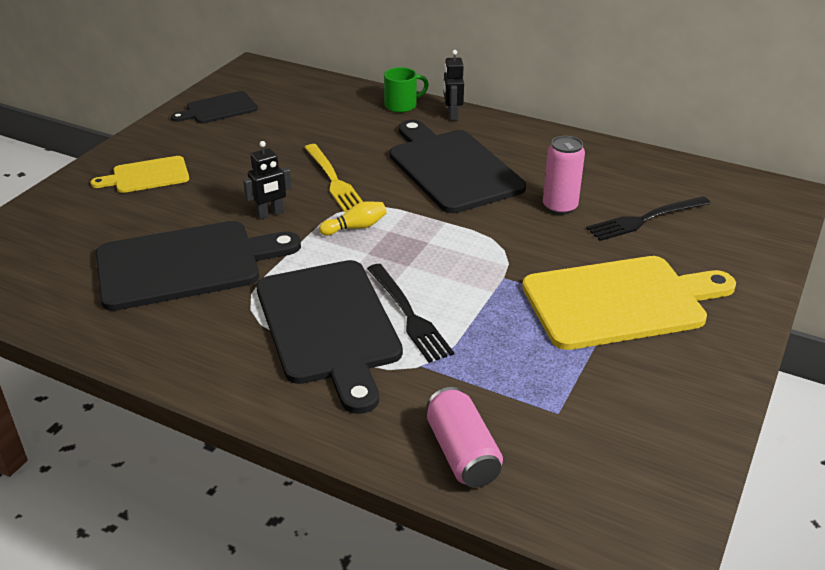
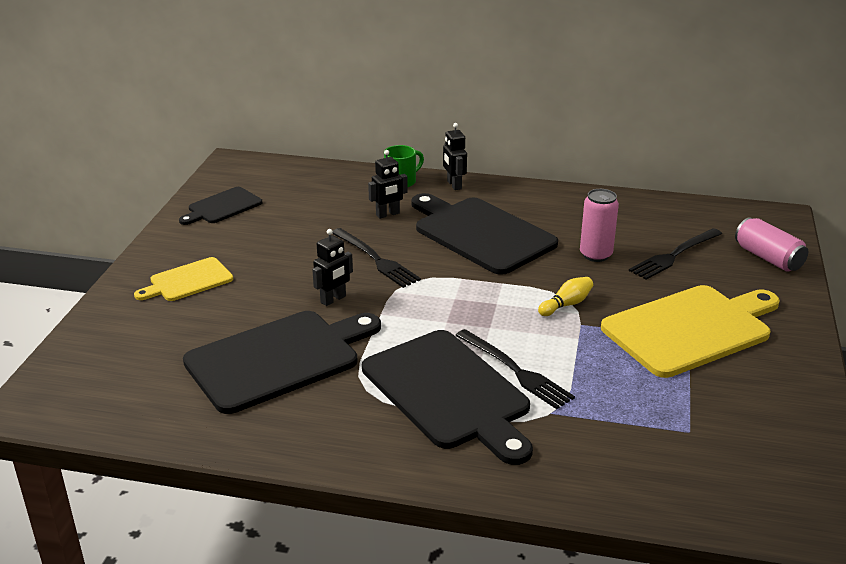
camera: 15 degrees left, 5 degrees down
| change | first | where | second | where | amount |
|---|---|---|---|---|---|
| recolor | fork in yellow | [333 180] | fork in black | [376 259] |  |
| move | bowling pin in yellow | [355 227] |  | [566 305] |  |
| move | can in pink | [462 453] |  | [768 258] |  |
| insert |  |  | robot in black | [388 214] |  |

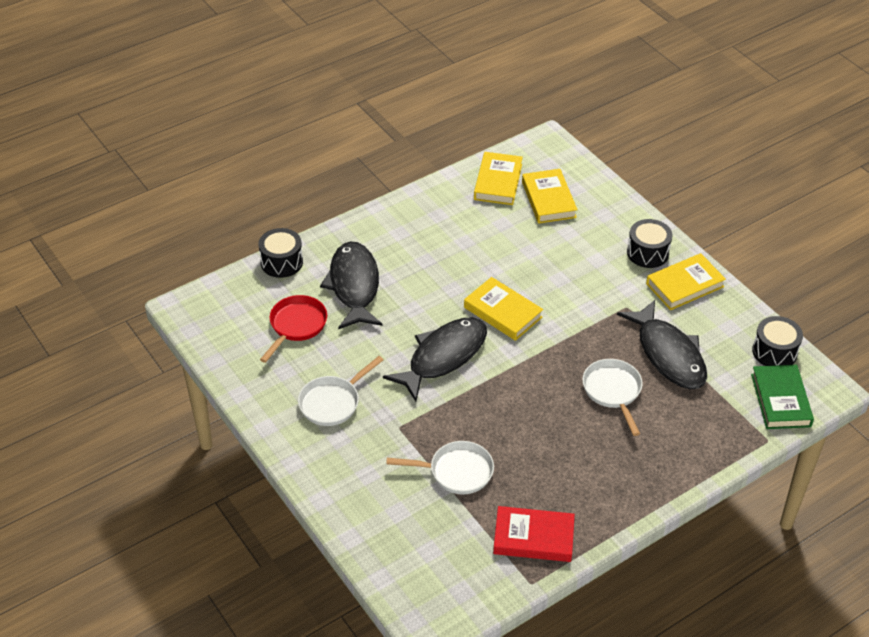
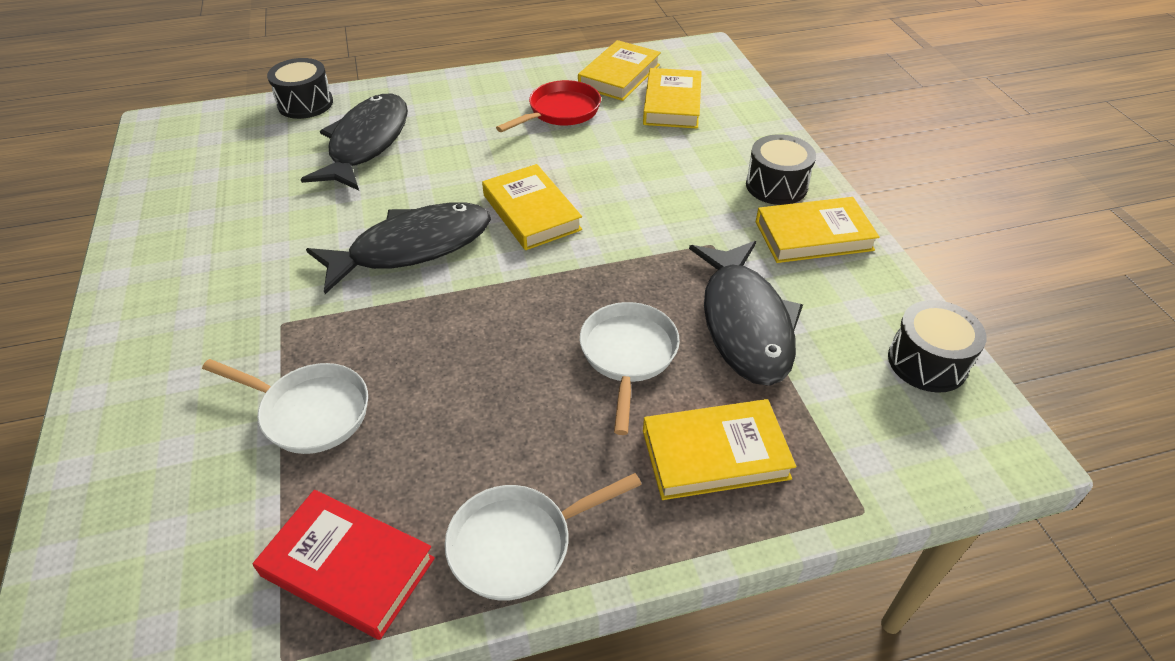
camera: 20 degrees right, 0 degrees up
| change | first | where | second | where | amount |
|---|---|---|---|---|---|
| move | pan in red | [296 326] |  | [560 112] |  |
| move | pan in white | [332 402] |  | [518 544] |  |
| delete | book in green | [780 400] |  |  |  |
| insert |  |  | book in yellow | [715 454] |  |

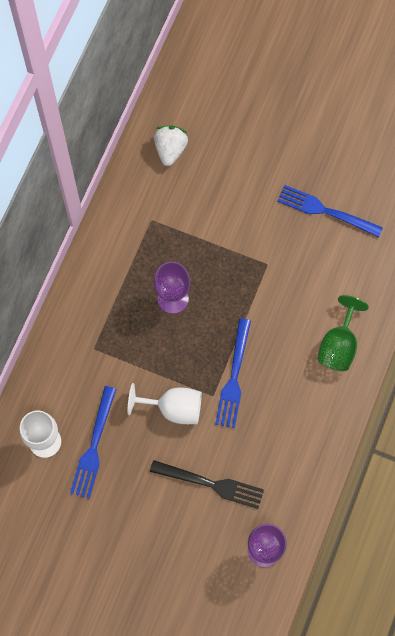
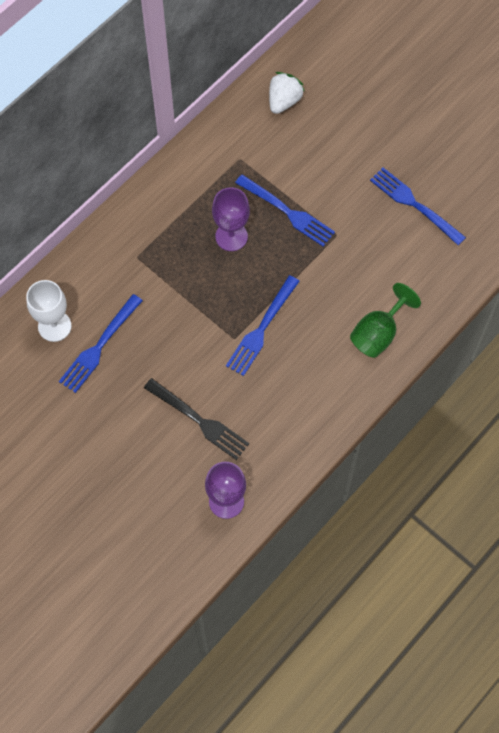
camera: 20 degrees right, 5 degrees down
| change | first | where | second | where | amount |
|---|---|---|---|---|---|
| delete | goblet in white | [173 408] |  |  |  |
| insert |  |  | fork in blue | [287 212] |  |

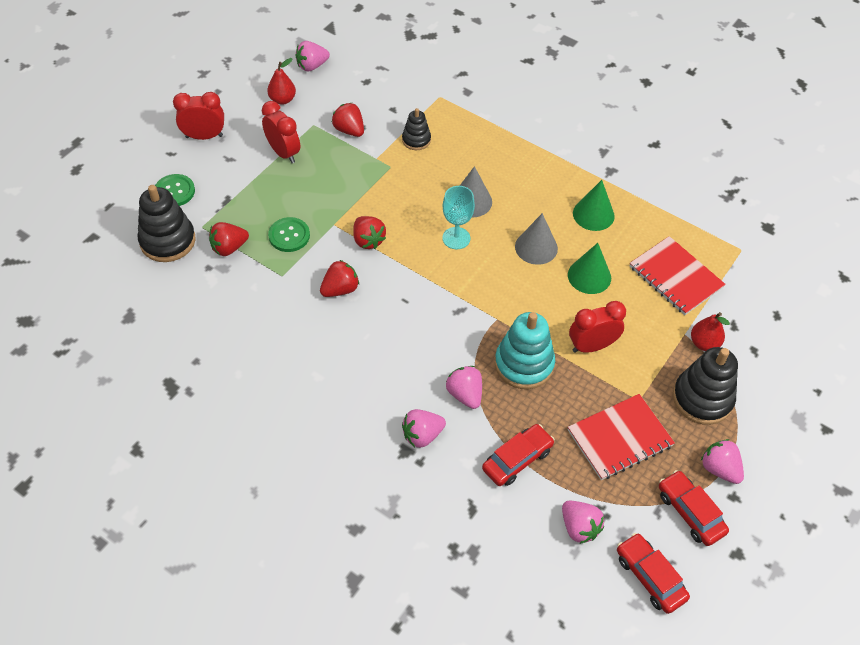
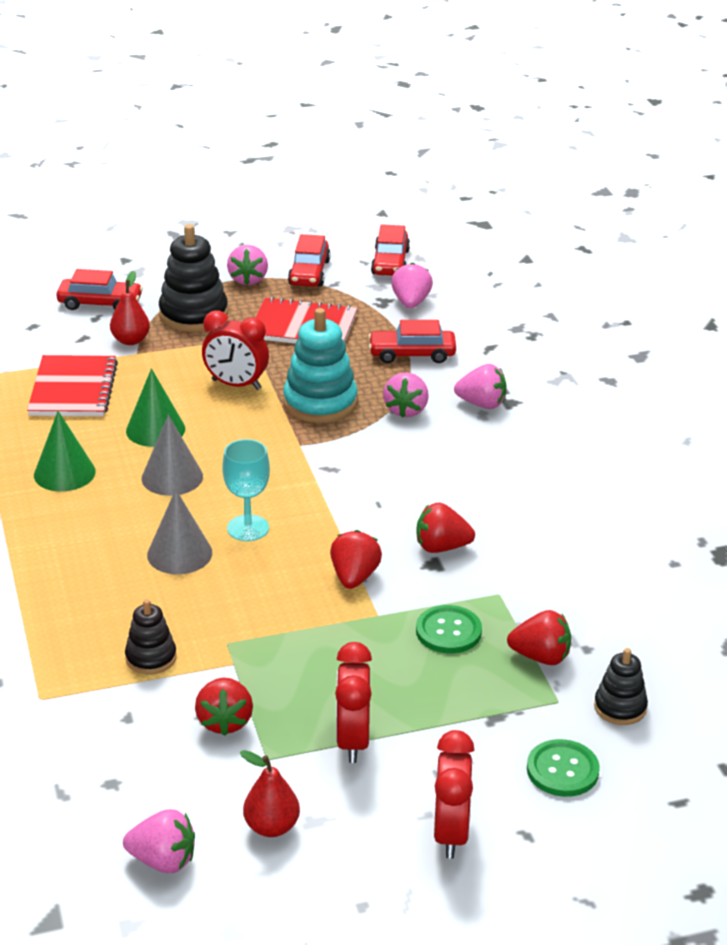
camera: 140 degrees left, 20 degrees down
| change | first | where | second | where | amount |
|---|---|---|---|---|---|
| resize | stacking toy in black | [168 241] |  | [620 707] | x0.57 |
| rotate | clock in red | [204 136] |  | [451 833] | 120 degrees counterclockwise |
| insert |  |  | car in red | [100 303] |  |

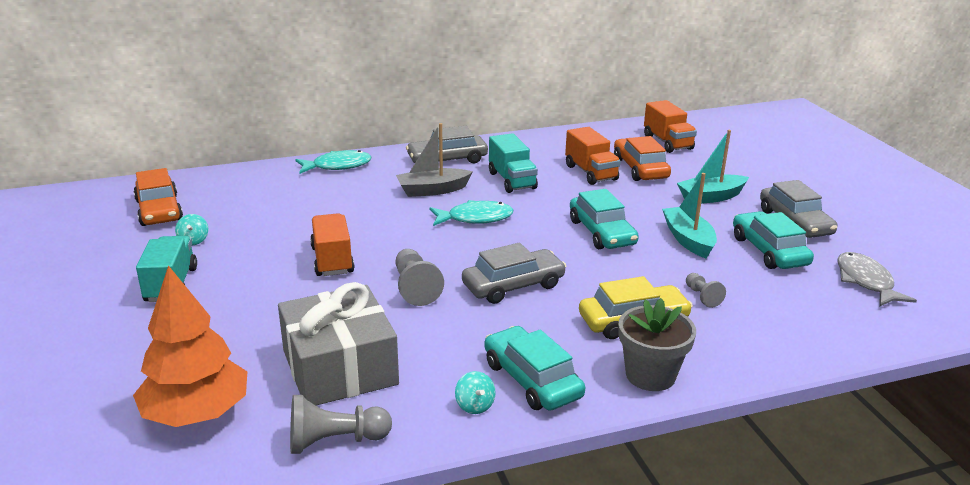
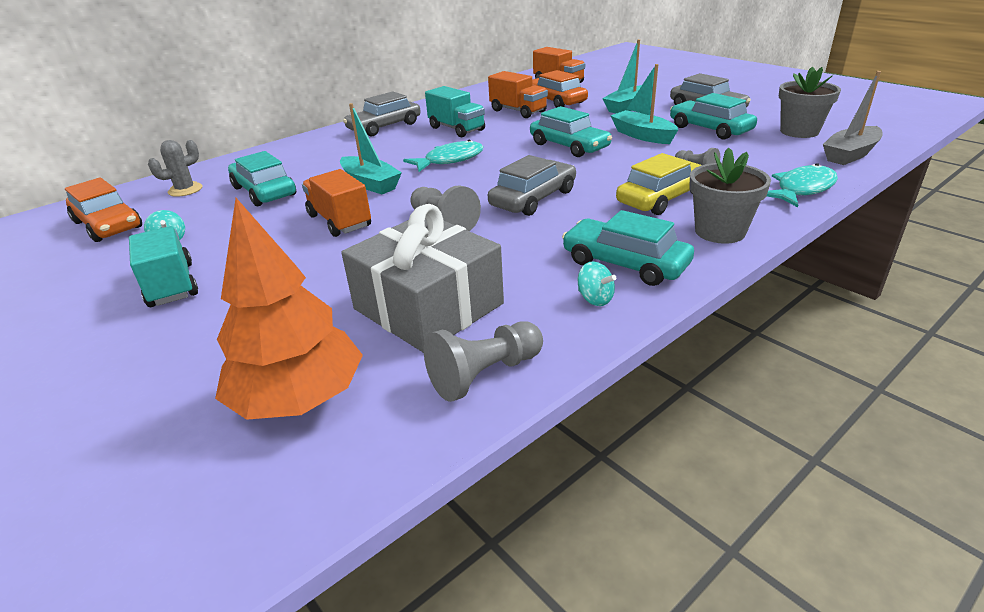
camera: 20 degrees left, 5 degrees up
| change | first | where | second | where | amount |
|---|---|---|---|---|---|
| move | fish in turquoise | [337 166] |  | [802 189] |  |
| move | boat in grey | [432 190] |  | [850 154] |  |
| replace | fish in grey | [866 281] | flower pot in grey | [799 131] |  |
| insert |  |  | cactus in grey | [185 190] |  |
| insert |  |  | car in turquoise | [264 191] |  |
| insert |  |  | boat in turquoise | [370 184] |  |

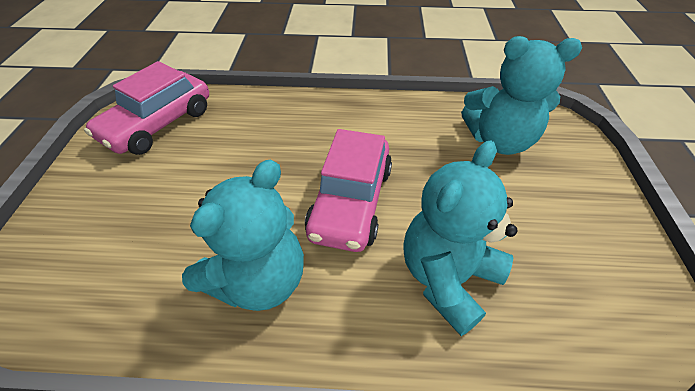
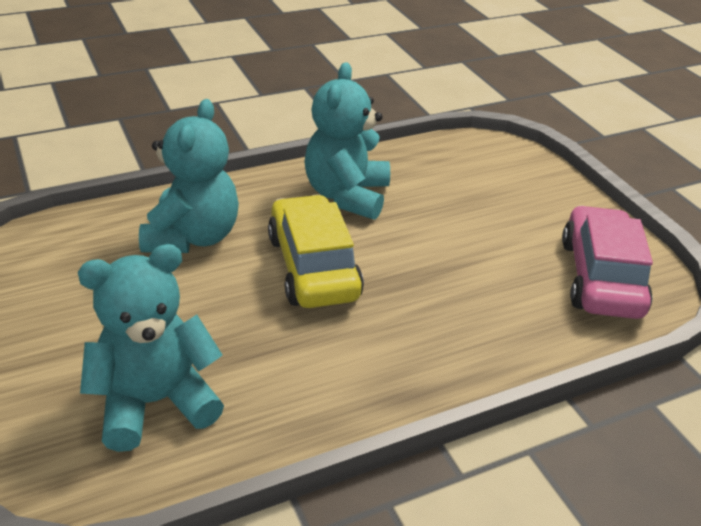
camera: 150 degrees right, 10 degrees down
| change | first | where | second | where | amount |
|---|---|---|---|---|---|
| recolor | car in pink | [351 202] | car in yellow | [313 267] |  |

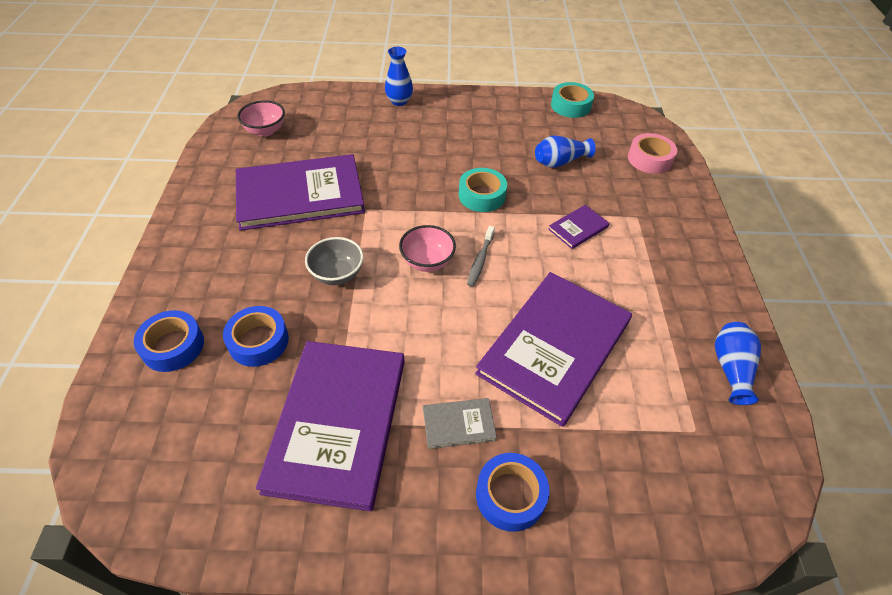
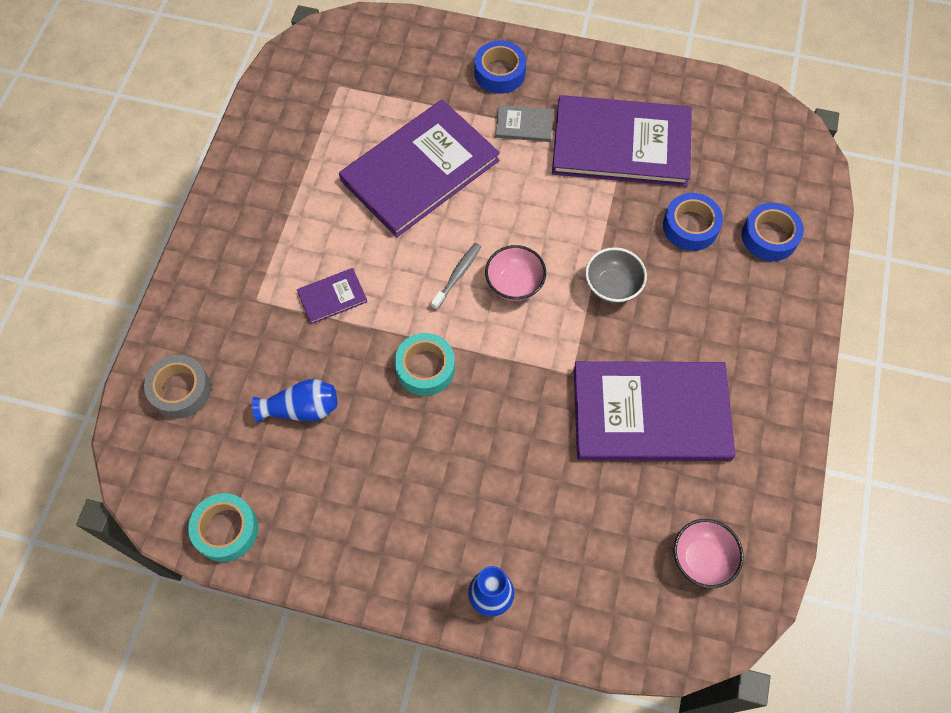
camera: 165 degrees left, 15 degrees up
| change | first | where | second | where | amount |
|---|---|---|---|---|---|
| rotate | book in purple | [338 423] |  | [621 144] | 75 degrees clockwise |
| recolor | tape in pink | [649 159] | tape in grey | [180 390] |  |
| delete | vase in blue | [731 368] |  |  |  |

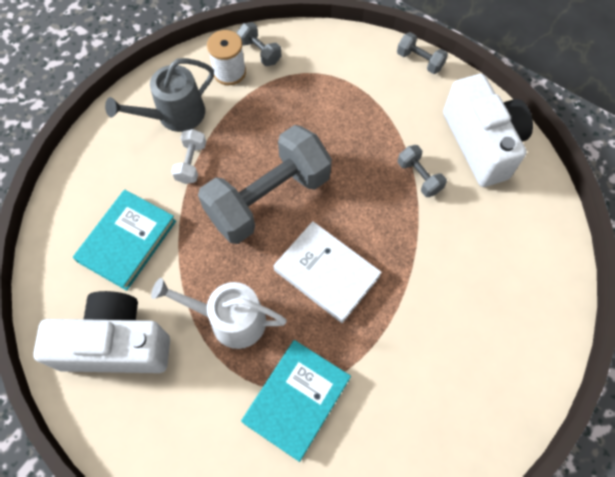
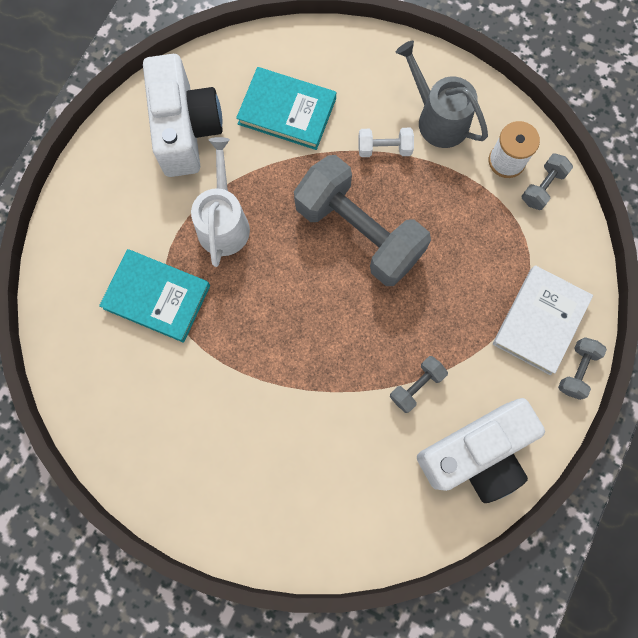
camera: 80 degrees right, 10 degrees up
| change | first | where | second | where | amount |
|---|---|---|---|---|---|
| move | book in white | [326 273] |  | [540 321] |  |

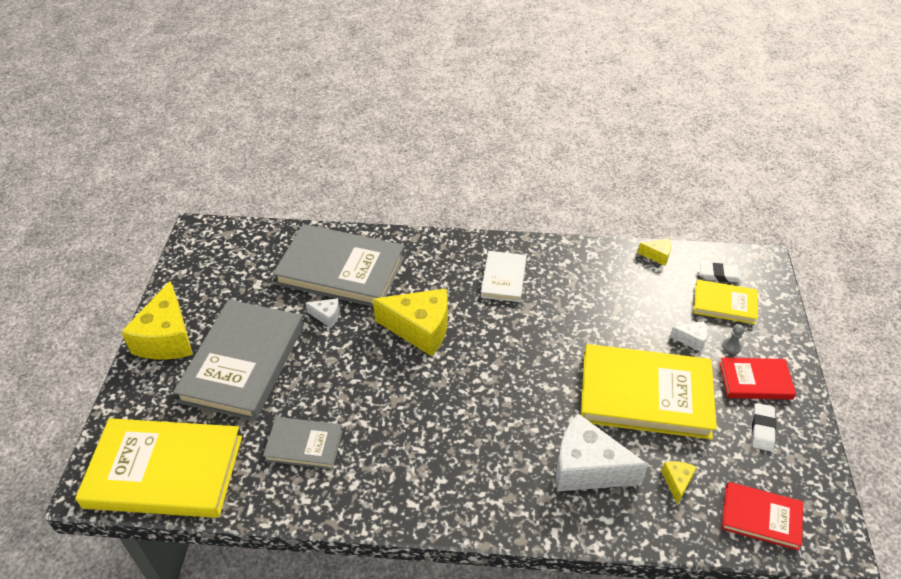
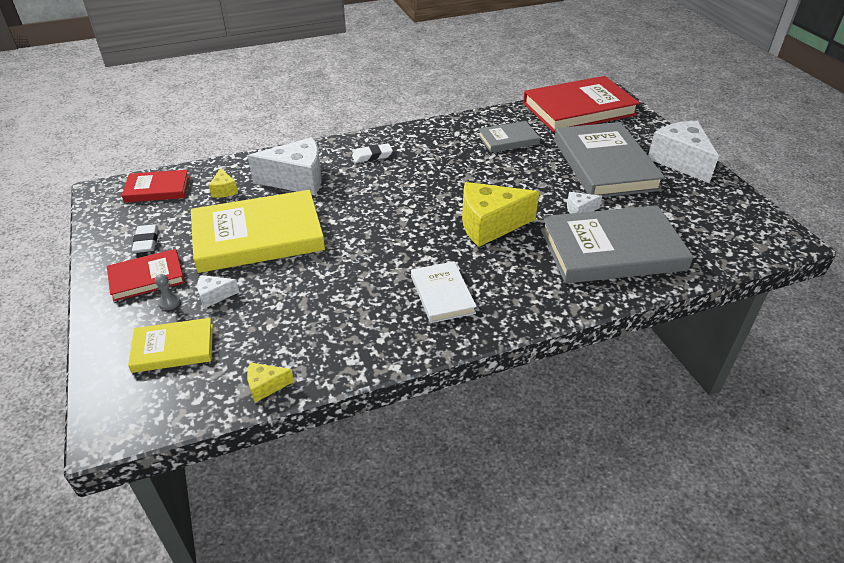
camera: 155 degrees right, 5 degrees down
| change | first | where | second | where | amount |
|---|---|---|---|---|---|
| recolor | book in yellow | [164 472] | book in red | [578 109] |  |
| recolor | cheese in yellow | [167 338] | cheese in white | [680 161] |  |
| move | eraser in white | [719 275] |  | [372 156] |  |

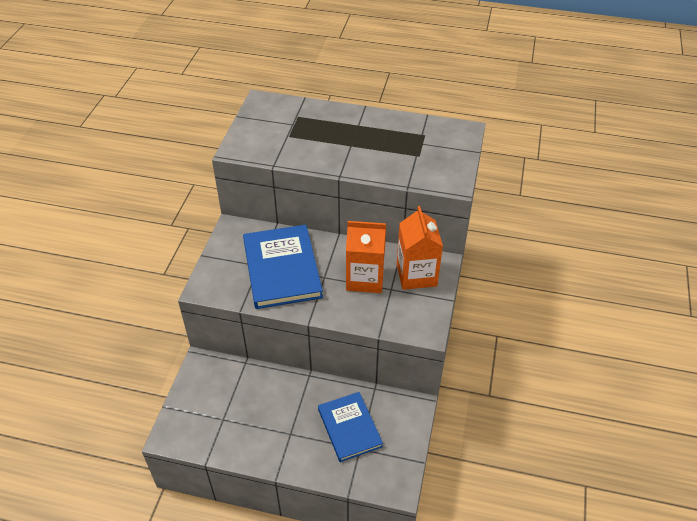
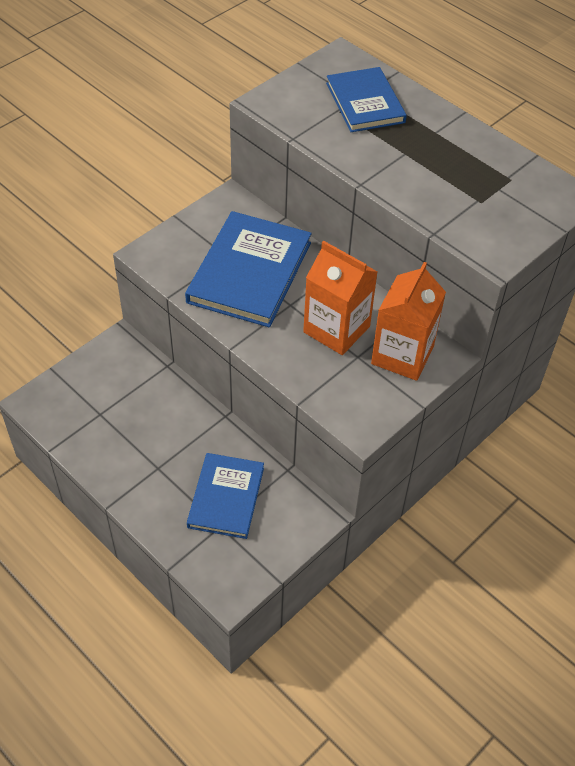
camera: 30 degrees right, 5 degrees up
| change | first | where | second | where | amount |
|---|---|---|---|---|---|
| insert |  |  | book in blue | [365 103] |  |

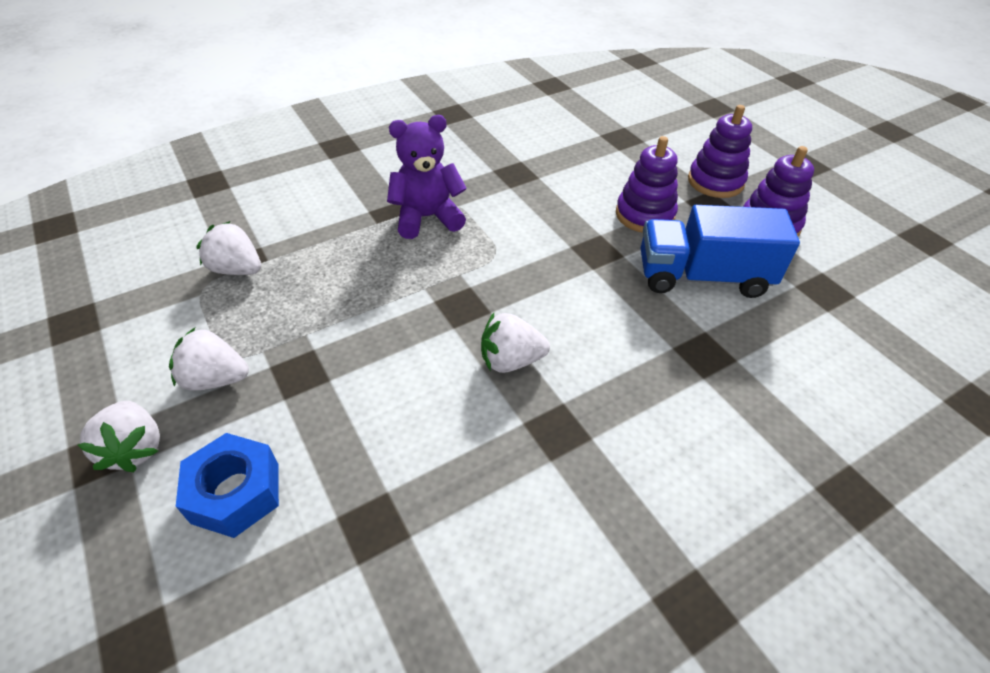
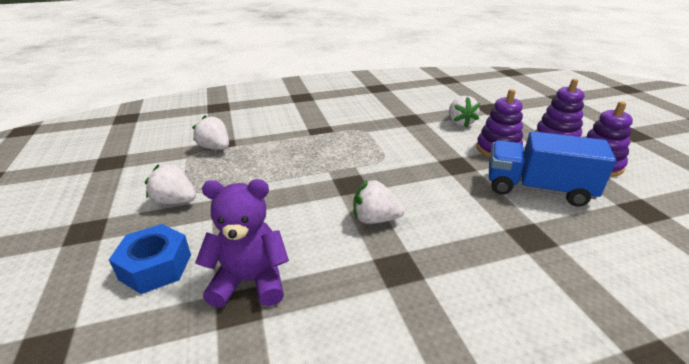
camera: 15 degrees right, 15 degrees down
| change | first | where | second | where | amount |
|---|---|---|---|---|---|
| move | strawberry in white | [135 448] |  | [460 123] |  |
| move | teddy bear in purple | [427 218] |  | [250 281] |  |

